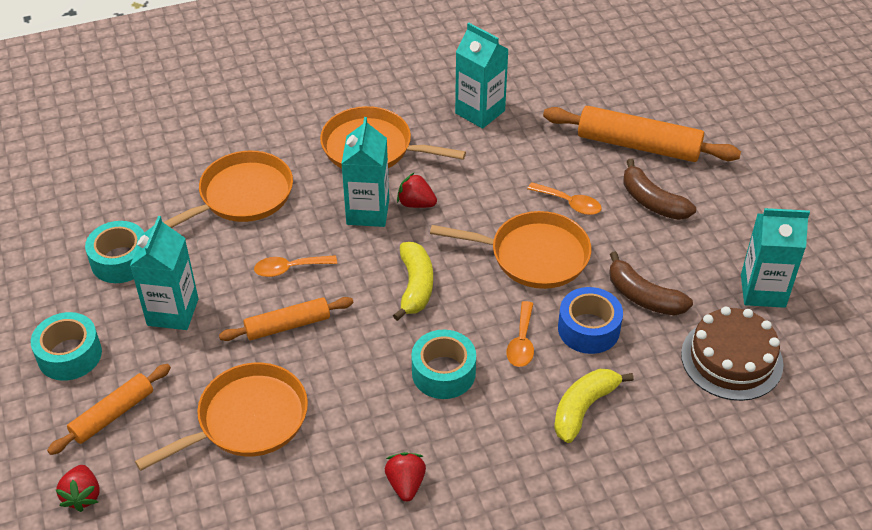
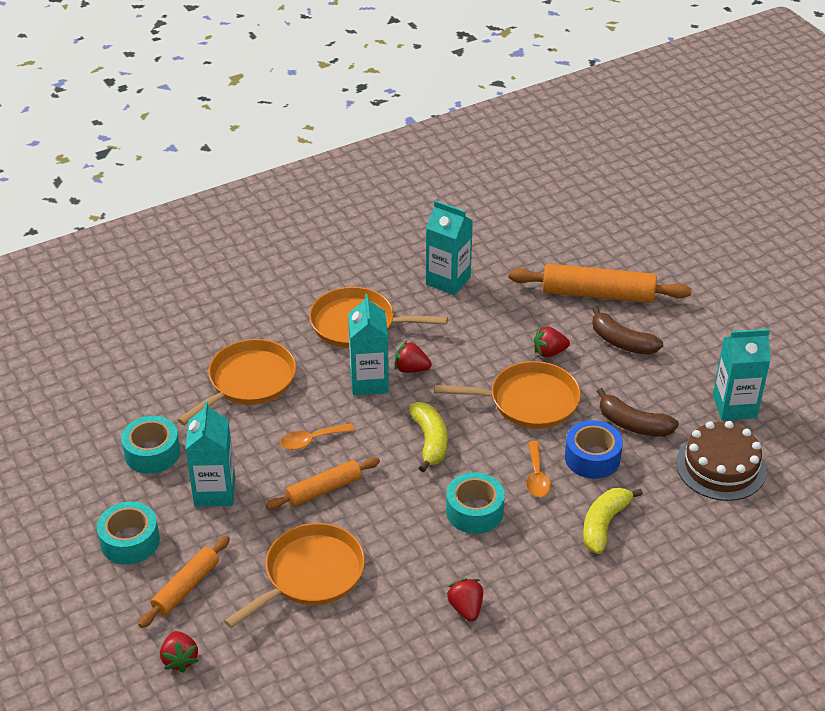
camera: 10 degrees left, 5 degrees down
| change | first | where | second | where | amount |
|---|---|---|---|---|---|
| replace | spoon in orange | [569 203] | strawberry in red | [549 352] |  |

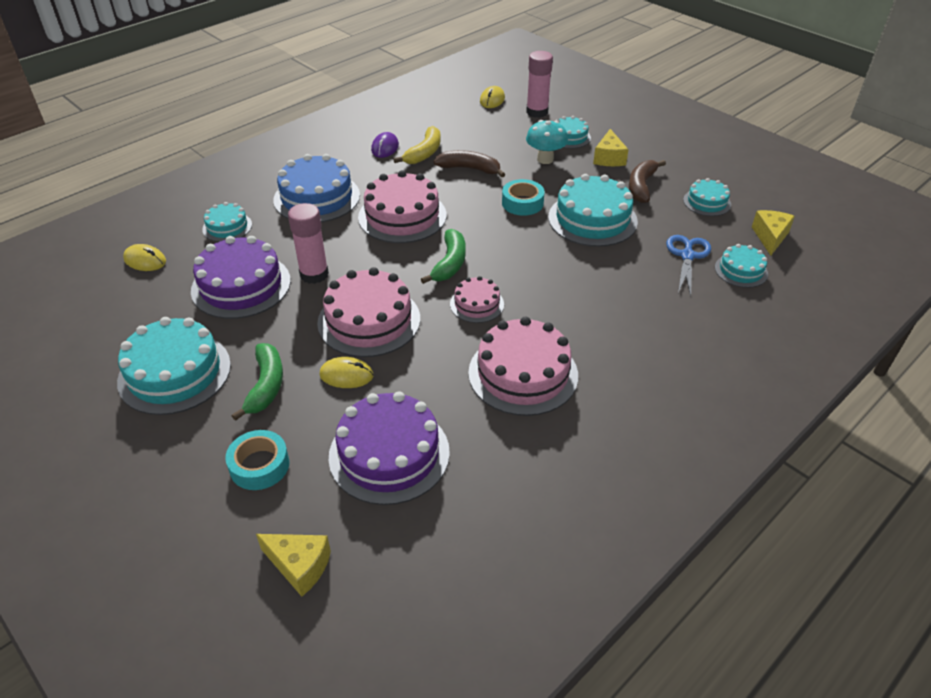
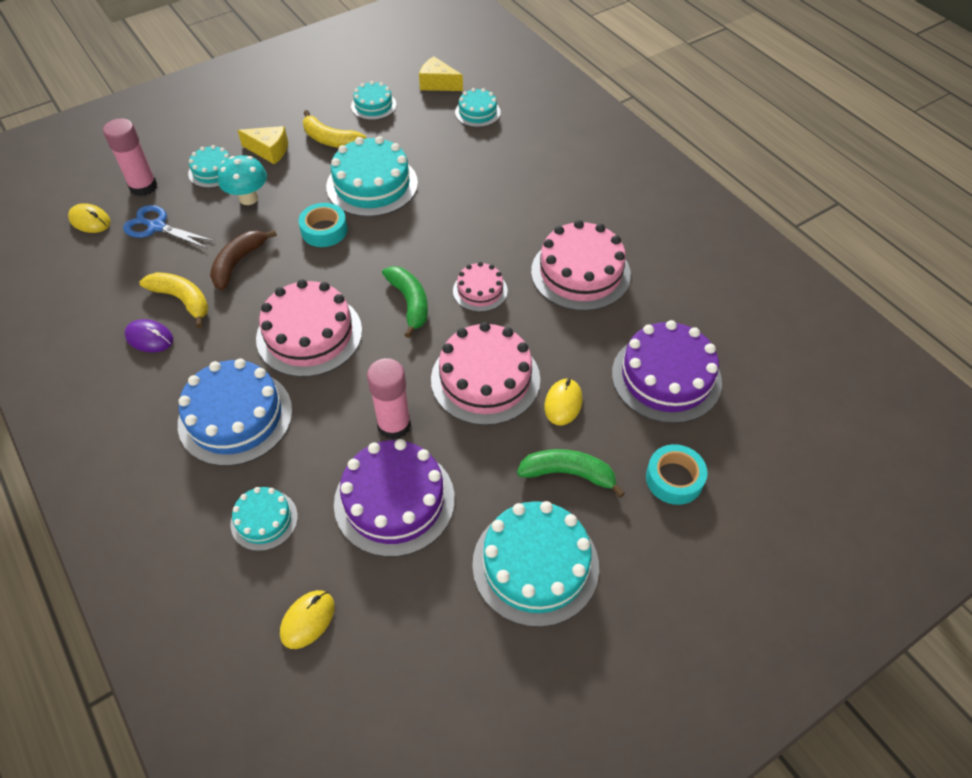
camera: 80 degrees left, 10 degrees up
| change | first | where | second | where | amount |
|---|---|---|---|---|---|
| delete | cheese in yellow | [299 566] |  |  |  |
| rotate | banana in green | [450 263] |  | [410 303] | 45 degrees clockwise |
| recolor | banana in brown | [641 186] | banana in yellow | [330 140] |  |
| move | scissors in blue | [687 256] |  | [157 226] |  |

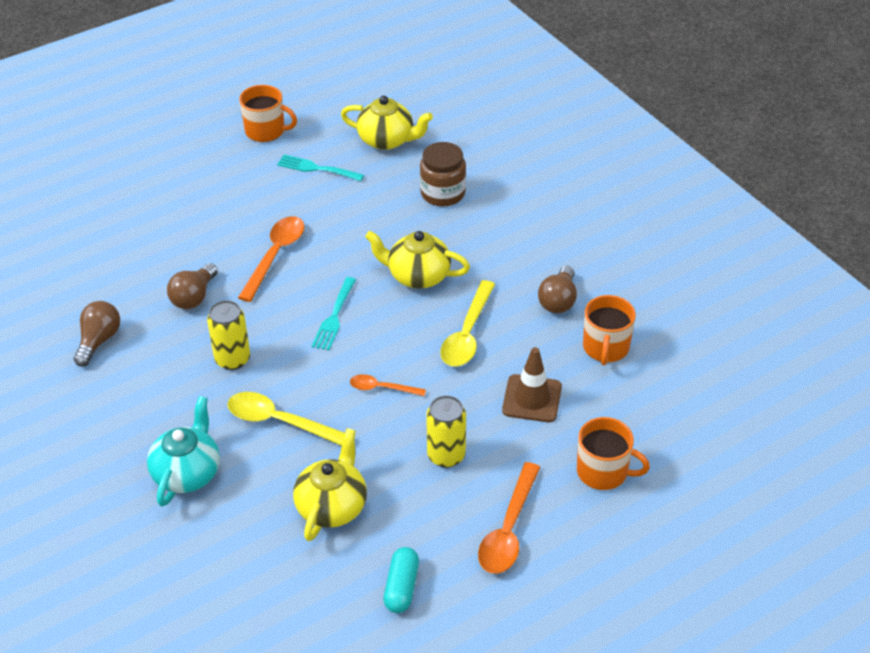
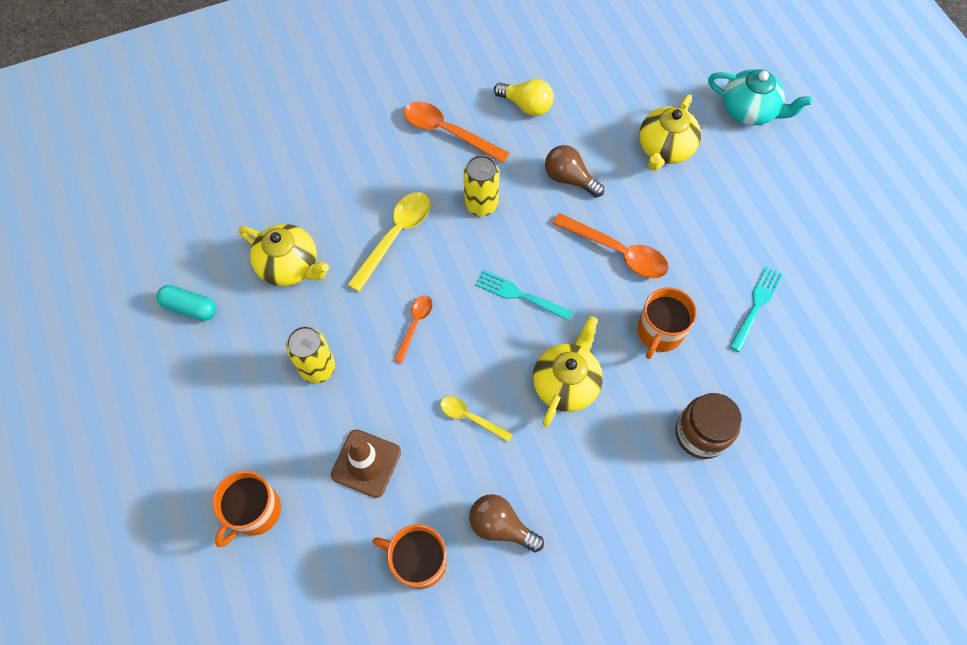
camera: 100 degrees right, 20 degrees up
| change | first | where | second | where | amount |
|---|---|---|---|---|---|
| recolor | light bulb in brown | [99 340] | light bulb in yellow | [526 105] |  |
| move | teapot in turquoise | [187 473] |  | [749 111] |  |
| move | mug in orange | [266 131] |  | [659 332] |  |
| move | teapot in yellow | [387 140] |  | [665 149] |  |
| resize | spoon in yellow | [467 334] |  | [470 417] | x0.58 |
| move | spoon in orange | [508 529] |  | [448 132] |  |

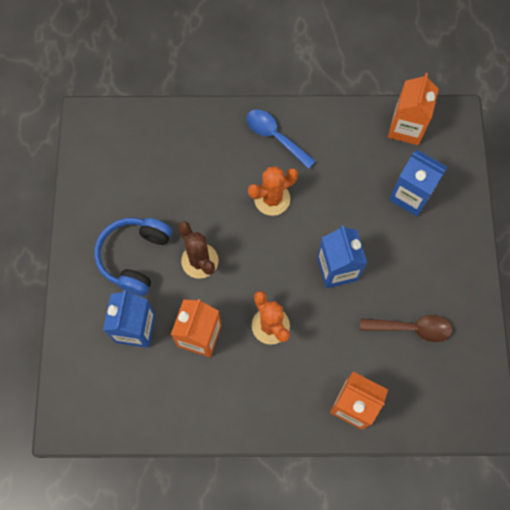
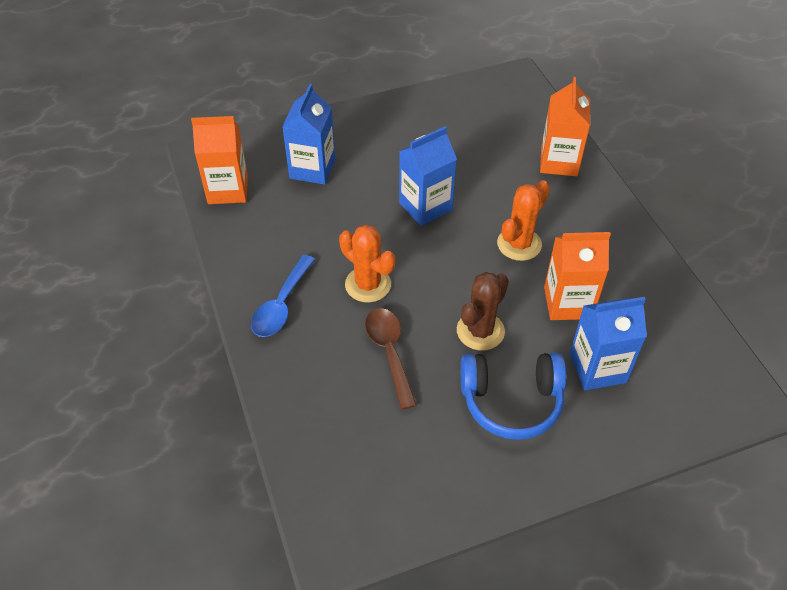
camera: 110 degrees left, 20 degrees down
| change | first | where | second | where | amount |
|---|---|---|---|---|---|
| move | spoon in brown | [412 328] |  | [389 352] |  |

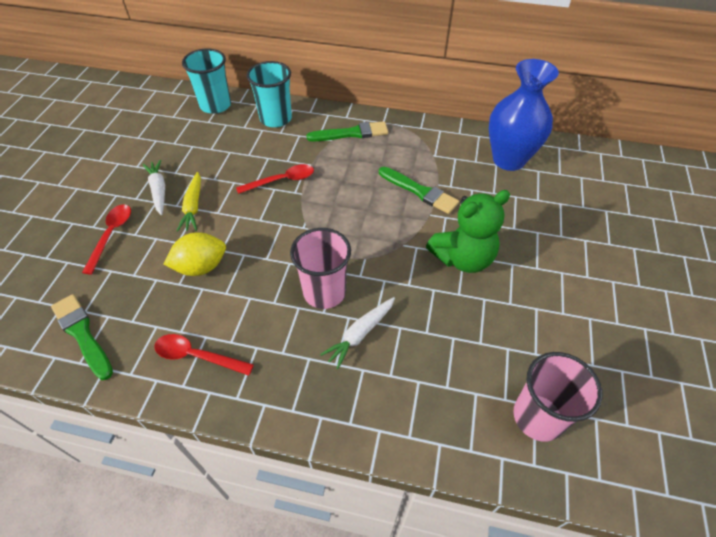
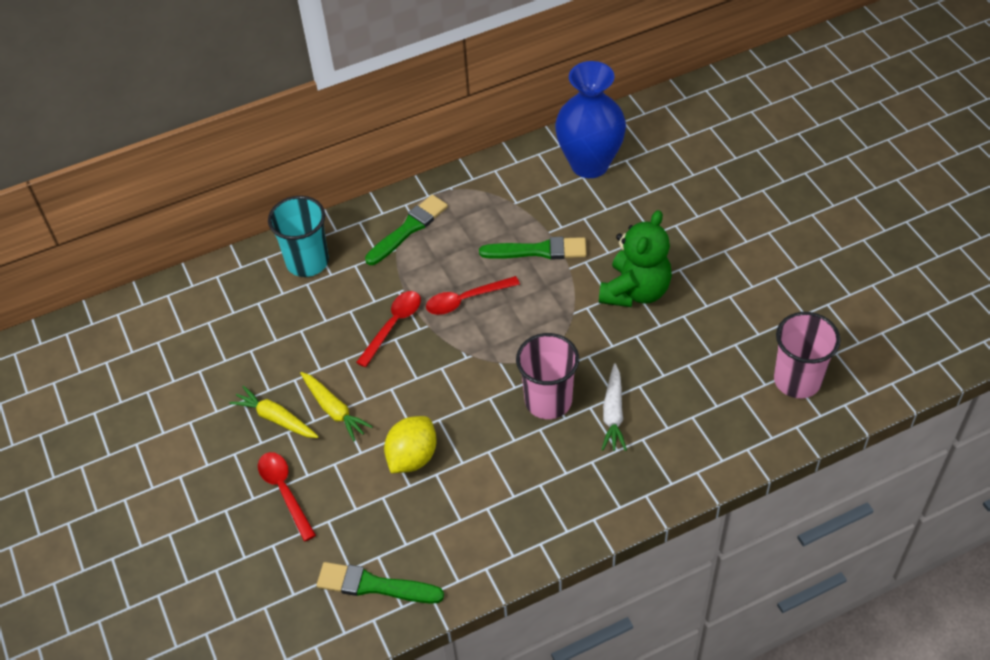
camera: 35 degrees left, 0 degrees up
| change | first | where | second | where | amount |
|---|---|---|---|---|---|
| recolor | carrot in white | [158 190] | carrot in yellow | [276 418] |  |
| move | spoon in red | [197 356] |  | [466 300] |  |
| delete | cup in turquoise | [215 105] |  |  |  |

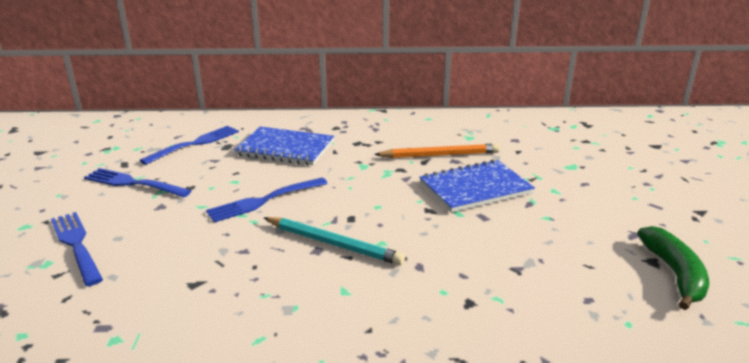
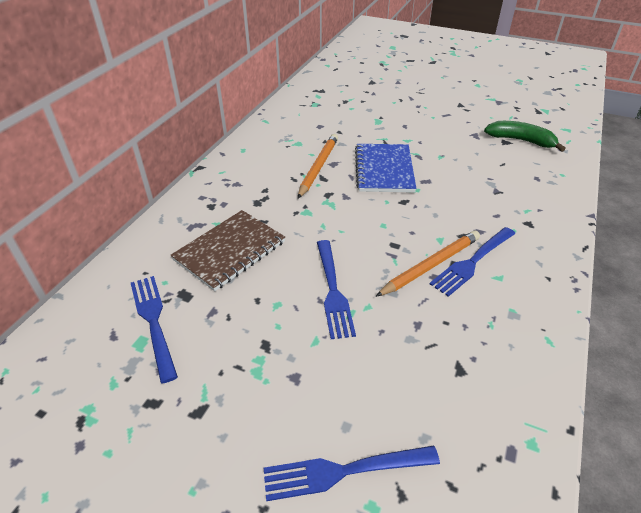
camera: 65 degrees left, 15 degrees up
| change | first | where | second | where | amount |
|---|---|---|---|---|---|
| move | fork in blue | [134 183] |  | [472 261] |  |
| recolor | notebook in blue | [285 148] | notebook in brown | [230 251] |  |
| recolor | pencil in turquoise | [333 244] | pencil in orange | [431 265] |  |

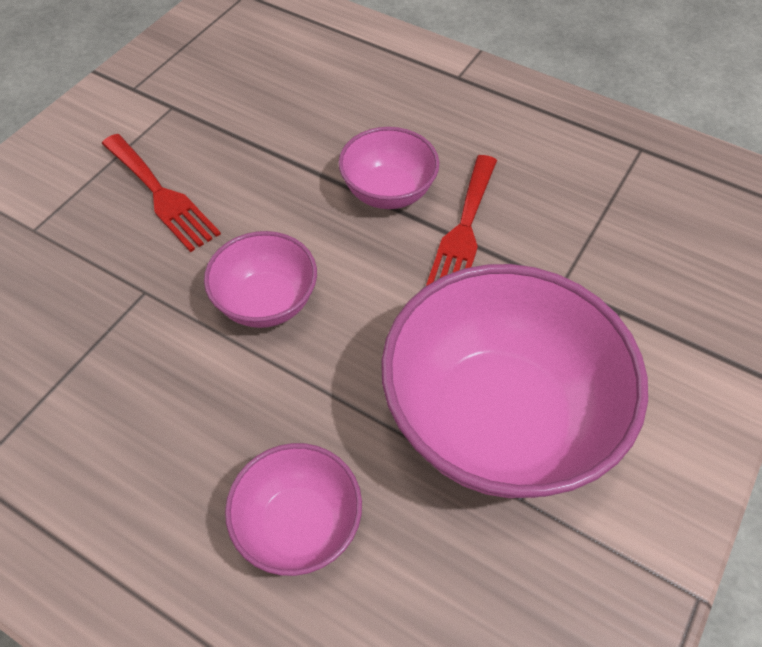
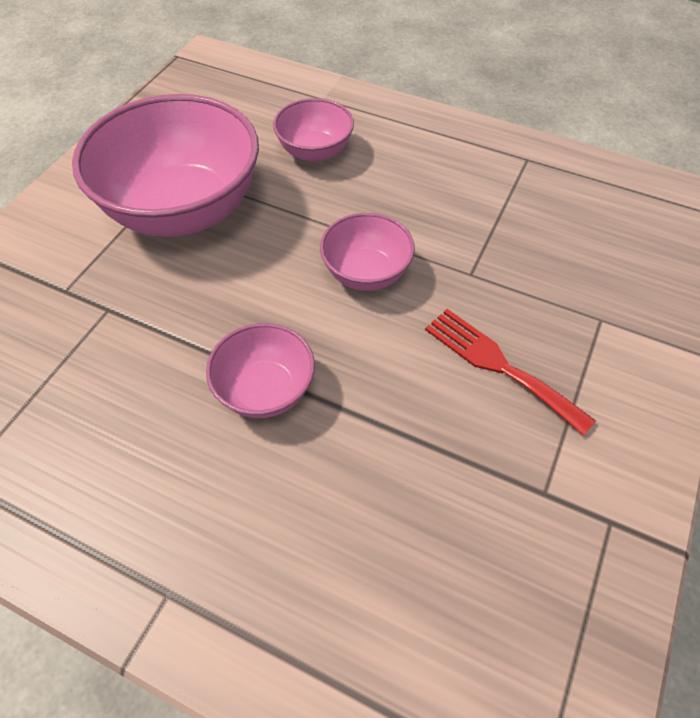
camera: 175 degrees right, 0 degrees up
| change | first | where | second | where | amount |
|---|---|---|---|---|---|
| delete | fork in red | [463 231] |  |  |  |

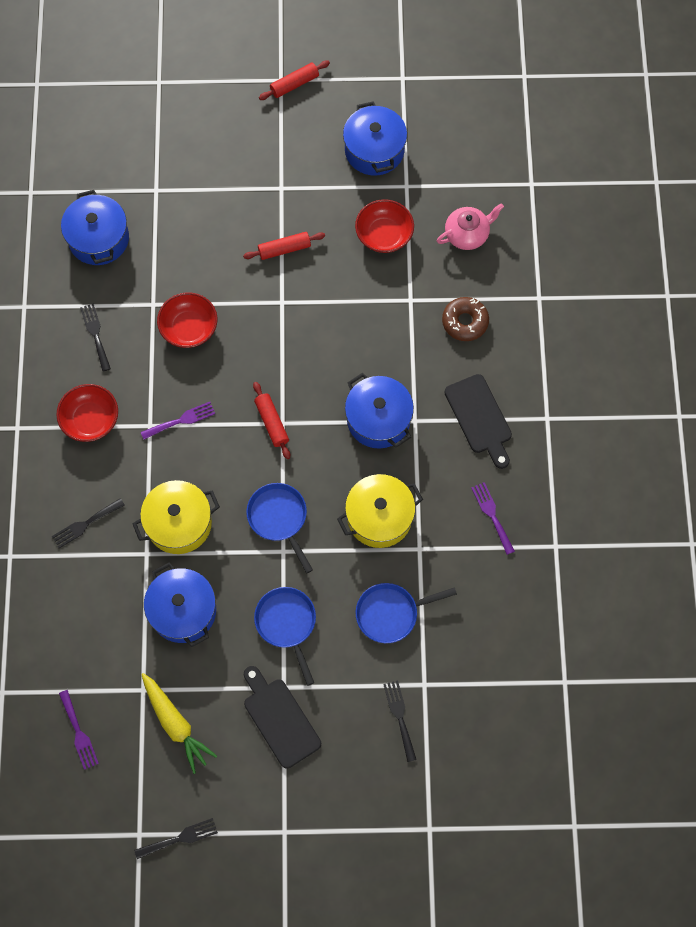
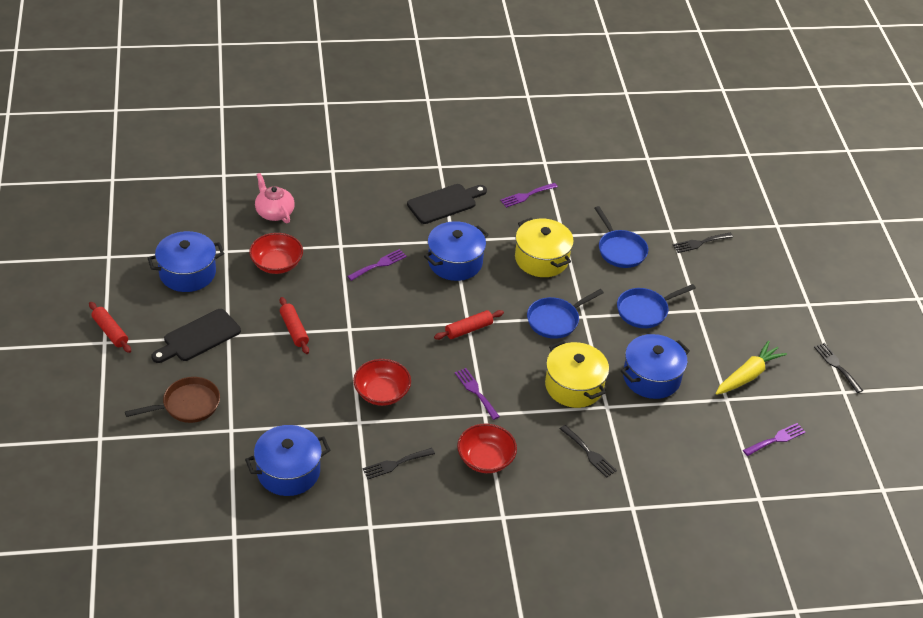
camera: 100 degrees left, 25 degrees down
| change | first | where | second | where | amount |
|---|---|---|---|---|---|
| move | cutting board in black | [279 719] |  | [198 337] |  |
| delete | donut in brown | [465 322] |  |  |  |
| insert |  |  | pan in brown | [187 405] |  |
| insert |  |  | fork in purple | [379 264] |  |

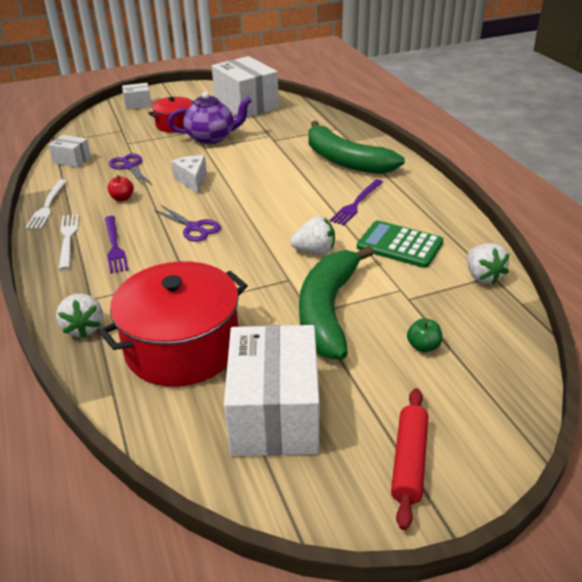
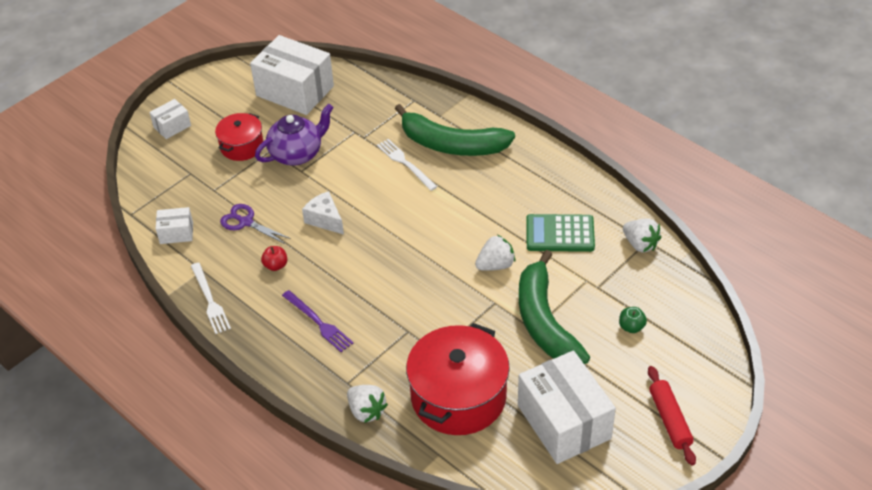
camera: 25 degrees left, 10 degrees up
| change | first | where | second | where | amount |
|---|---|---|---|---|---|
| move | fork in white | [68 239] |  | [405 163] |  |
| delete | scissors in purple | [194 228] |  |  |  |
| delete | fork in purple | [356 203] |  |  |  |

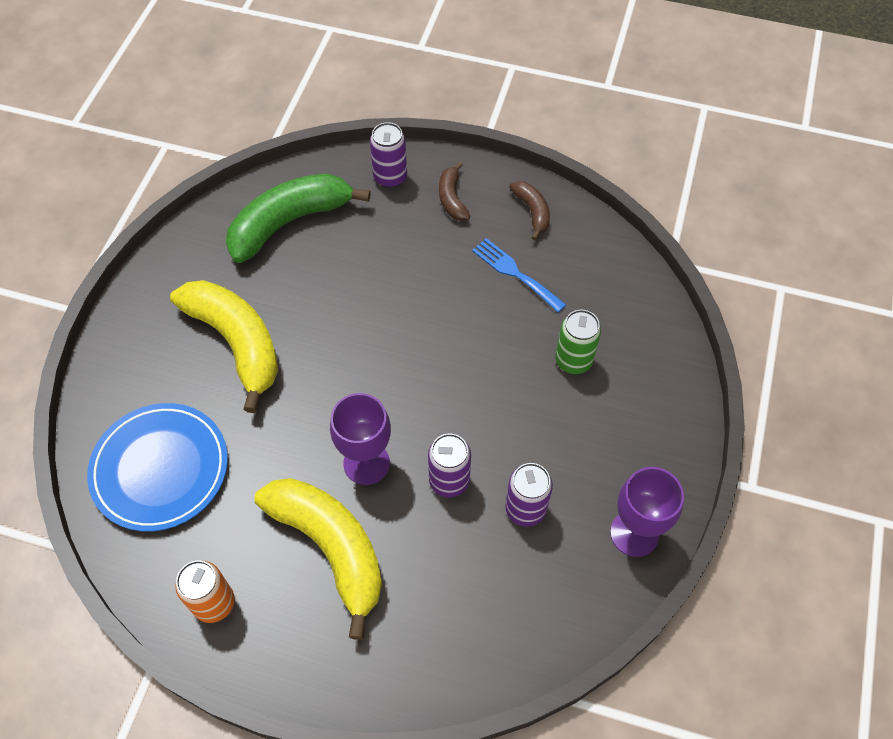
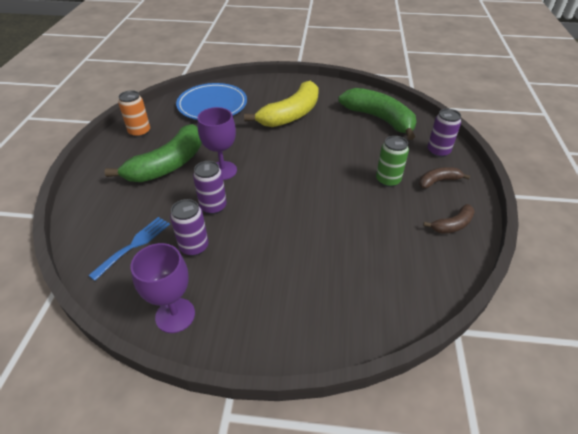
camera: 80 degrees right, 15 degrees down
| change | first | where | second | where | amount |
|---|---|---|---|---|---|
| recolor | banana in yellow | [330 547] | banana in green | [168 165] |  |
| move | fork in blue | [514 273] |  | [134 245] |  |
| move | can in green | [573 361] |  | [388 180] |  |

